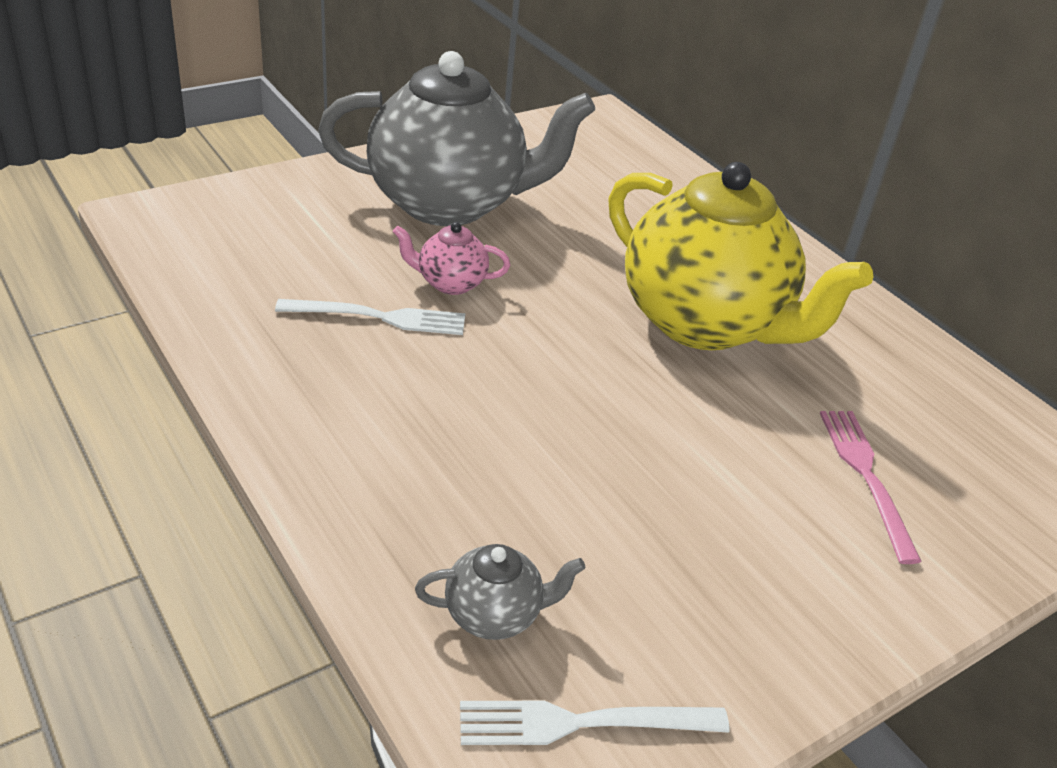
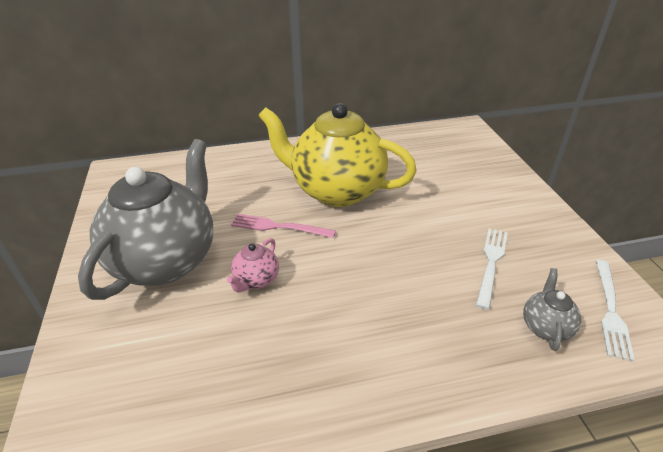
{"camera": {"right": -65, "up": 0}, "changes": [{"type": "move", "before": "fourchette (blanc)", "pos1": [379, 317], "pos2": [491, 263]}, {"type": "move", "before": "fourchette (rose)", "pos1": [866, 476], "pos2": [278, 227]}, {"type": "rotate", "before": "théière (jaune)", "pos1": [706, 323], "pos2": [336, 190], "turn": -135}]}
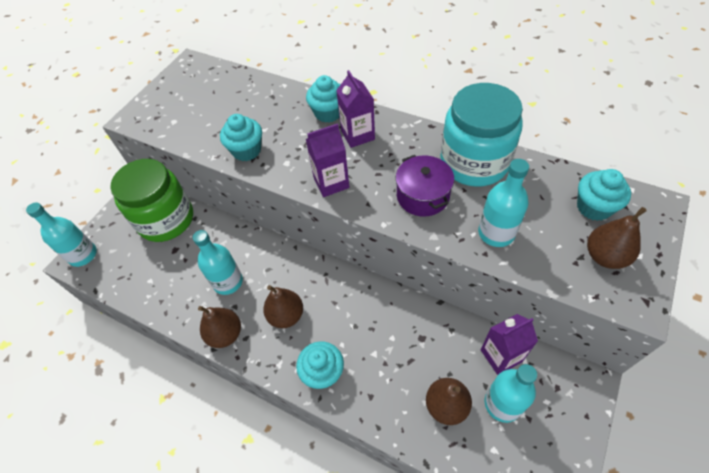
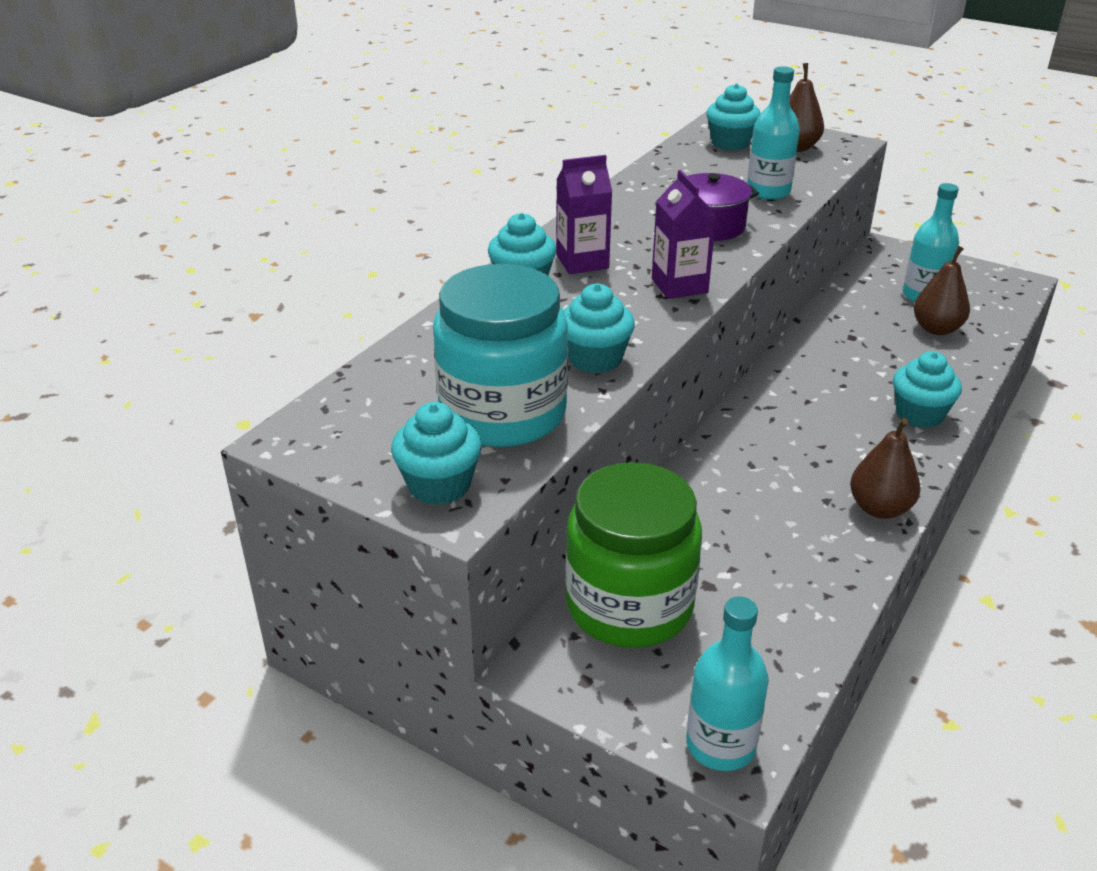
{"camera": {"right": -90, "up": -20}, "changes": [{"type": "delete", "before": "bouteille (turquoise)", "pos1": [228, 282]}, {"type": "delete", "before": "poire (marron)", "pos1": [286, 315]}, {"type": "delete", "before": "brique de lait (violet)", "pos1": [501, 355]}, {"type": "insert", "after": "muffin (turquoise)", "pos2": [439, 485]}, {"type": "move", "before": "bocal (turquoise)", "pos1": [474, 162], "pos2": [503, 413]}]}
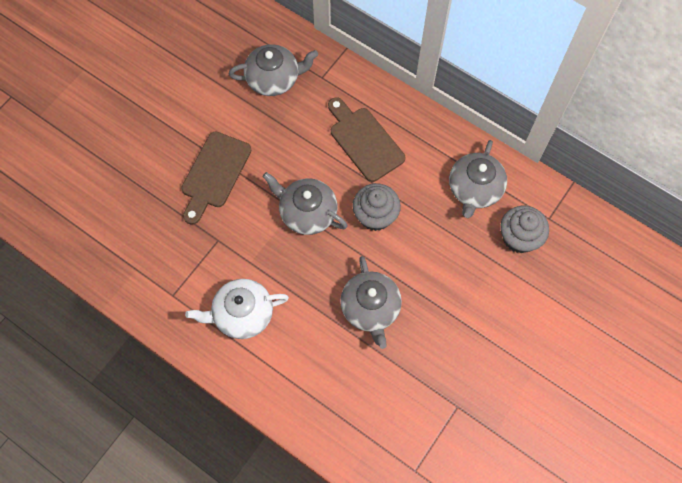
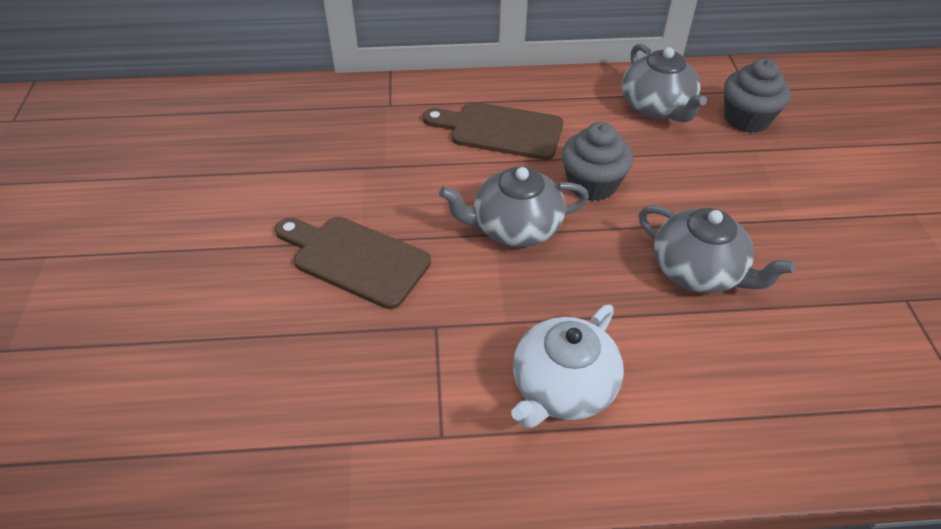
{"camera": {"right": -40, "up": -20}, "changes": [{"type": "delete", "before": "théière (gris)", "pos1": [274, 79]}, {"type": "rotate", "before": "planche à découper (marron)", "pos1": [214, 174], "pos2": [355, 259], "turn": 135}]}
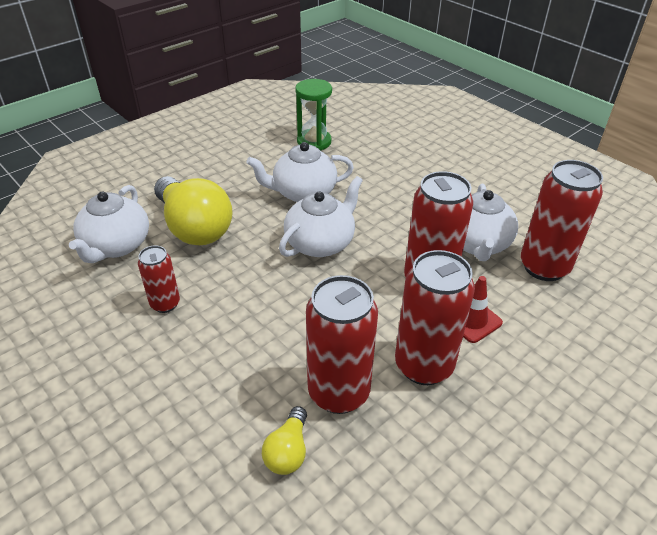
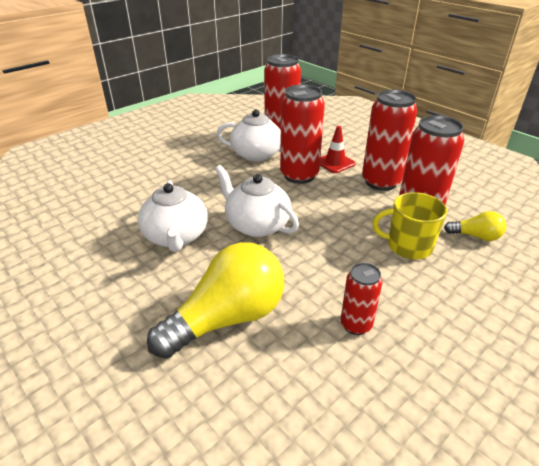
{"camera": {"right": -90, "up": -5}, "changes": [{"type": "delete", "before": "théière (blanc)", "pos1": [116, 246]}, {"type": "delete", "before": "sablier (vert)", "pos1": [314, 142]}, {"type": "insert", "after": "tasse (jaune)", "pos2": [408, 246]}]}
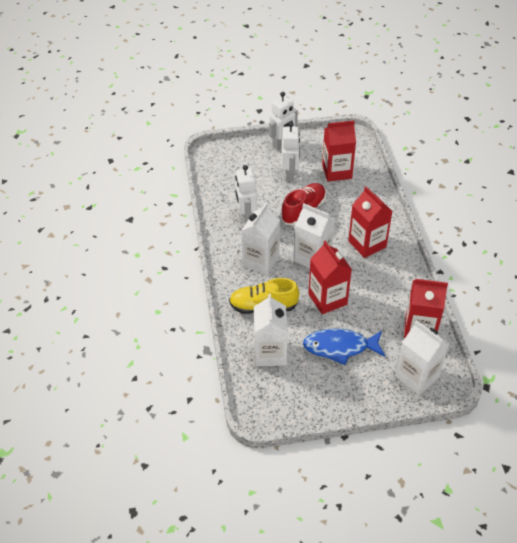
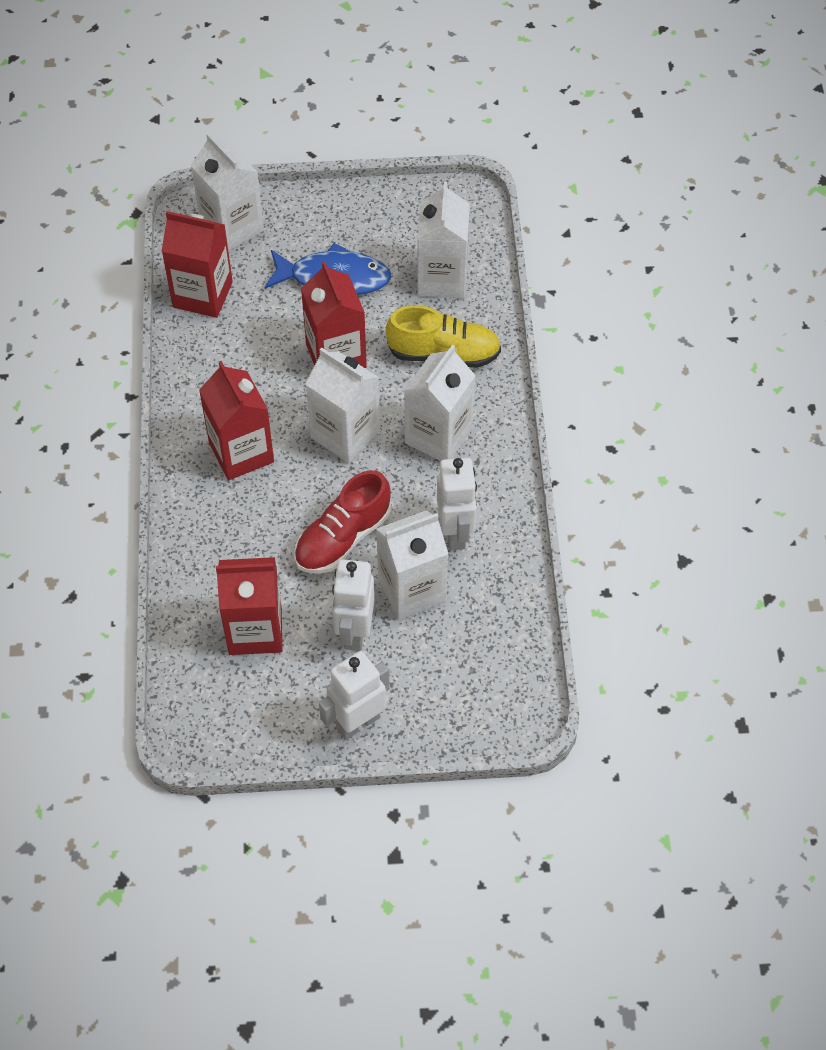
{"camera": {"right": -175, "up": 10}, "changes": [{"type": "insert", "after": "brique de lait (blanc)", "pos2": [412, 590]}]}
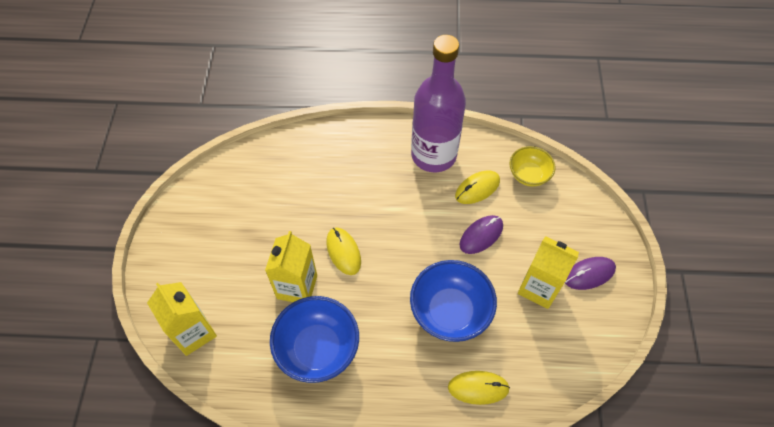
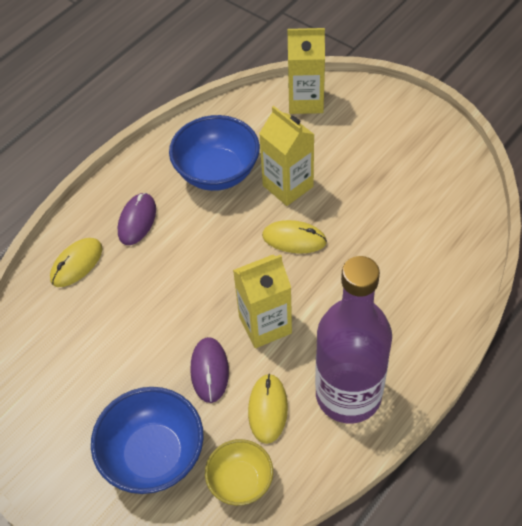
{"camera": {"right": 130, "up": -5}, "changes": [{"type": "move", "before": "bol (bleu)", "pos1": [450, 311], "pos2": [153, 455]}, {"type": "move", "before": "brique de lait (jaune)", "pos1": [539, 288], "pos2": [265, 325]}, {"type": "move", "before": "souris (violet)", "pos1": [589, 274], "pos2": [137, 220]}]}
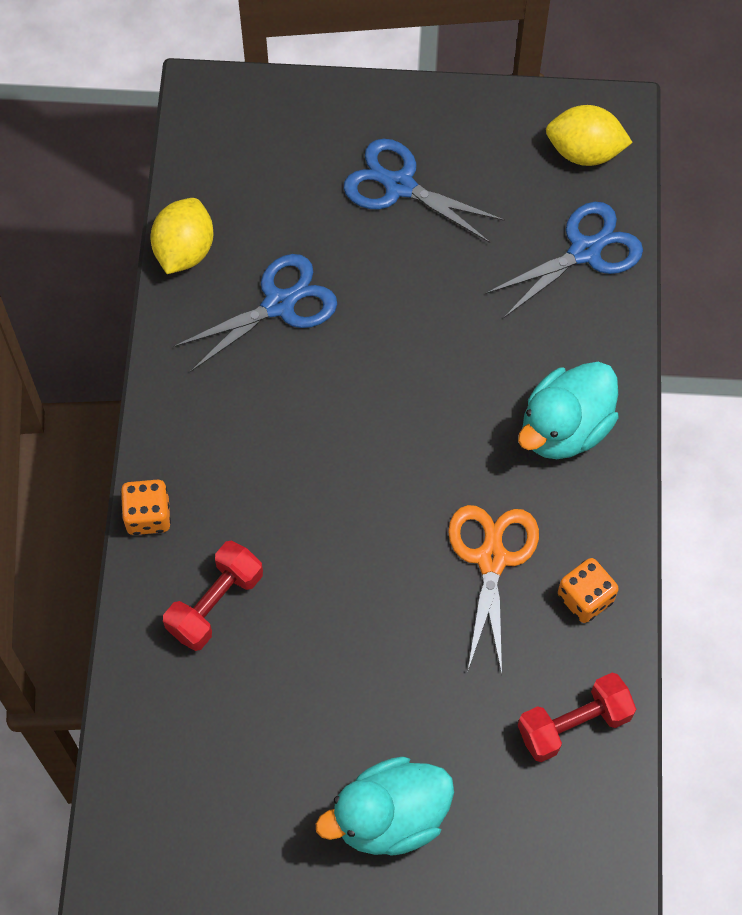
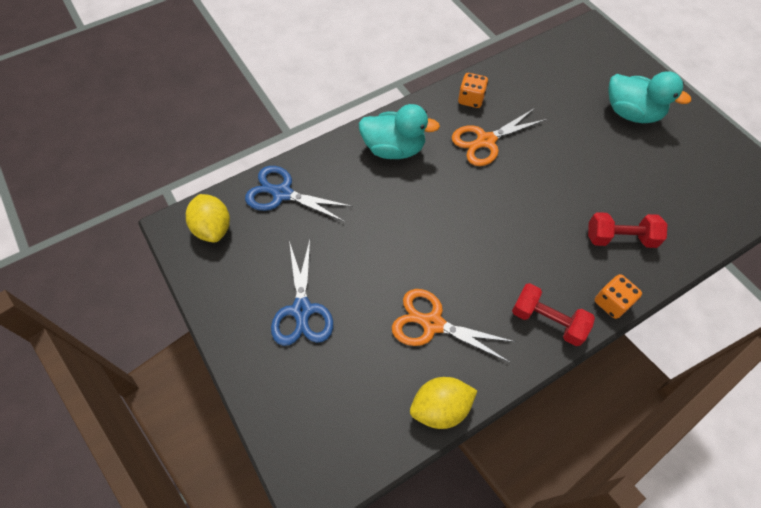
{"camera": {"right": -125, "up": -5}, "changes": [{"type": "move", "before": "haltère (rouge)", "pos1": [574, 724], "pos2": [547, 320]}, {"type": "recolor", "before": "ciseaux (bleu)", "after": "ciseaux (orange)", "pos1": [279, 304], "pos2": [432, 324]}]}
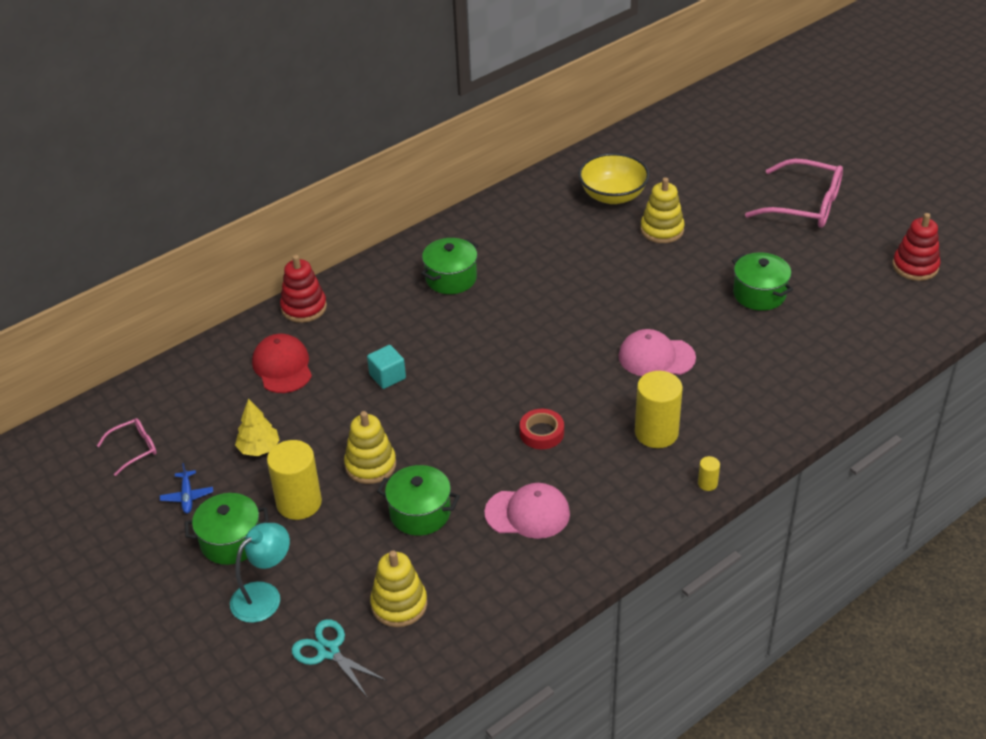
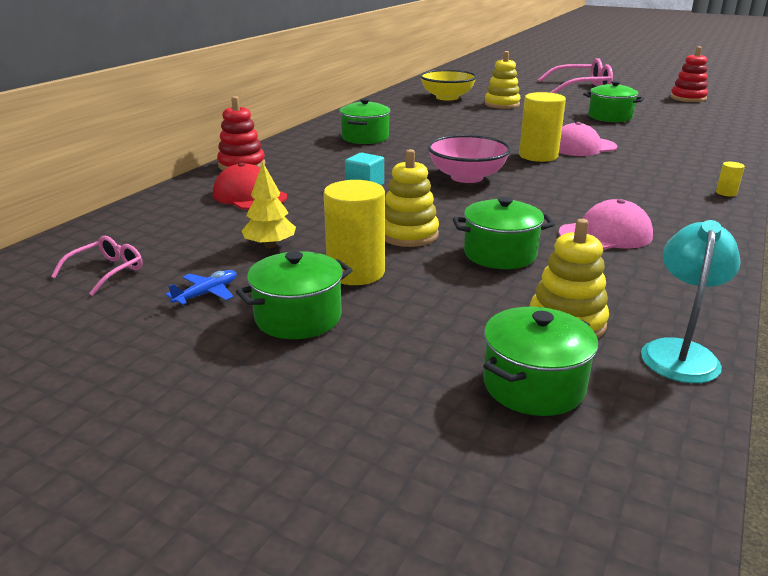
{"camera": {"right": -25, "up": -15}, "changes": [{"type": "delete", "before": "ruban adhésif (rouge)", "pos1": [541, 433]}, {"type": "insert", "after": "bol (rose)", "pos2": [467, 177]}, {"type": "move", "before": "lampe (turquoise)", "pos1": [264, 595], "pos2": [680, 352]}, {"type": "move", "before": "cylindre (jaune)", "pos1": [656, 433], "pos2": [538, 156]}, {"type": "replace", "before": "ciseaux (turquoise)", "after": "marmite (vert)", "pos1": [328, 651], "pos2": [533, 385]}, {"type": "rotate", "before": "avion (bleu)", "pos1": [187, 496], "pos2": [207, 293], "turn": -105}]}
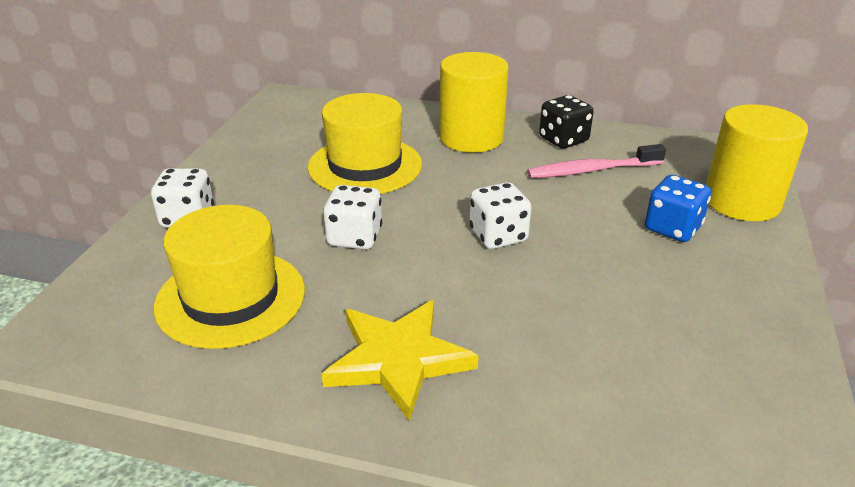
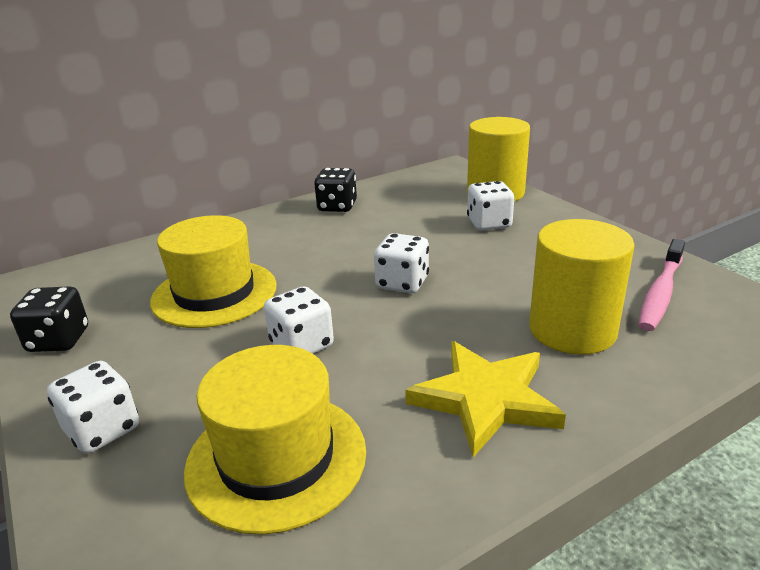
{"camera": {"right": -45, "up": -5}, "changes": [{"type": "insert", "after": "dé (noir)", "pos2": [58, 340]}, {"type": "move", "before": "cylindre (jaune)", "pos1": [471, 138], "pos2": [572, 330]}, {"type": "move", "before": "brosse à dents (rose)", "pos1": [592, 170], "pos2": [660, 292]}, {"type": "recolor", "before": "dé (bleu)", "after": "dé (blanc)", "pos1": [672, 228], "pos2": [489, 224]}]}
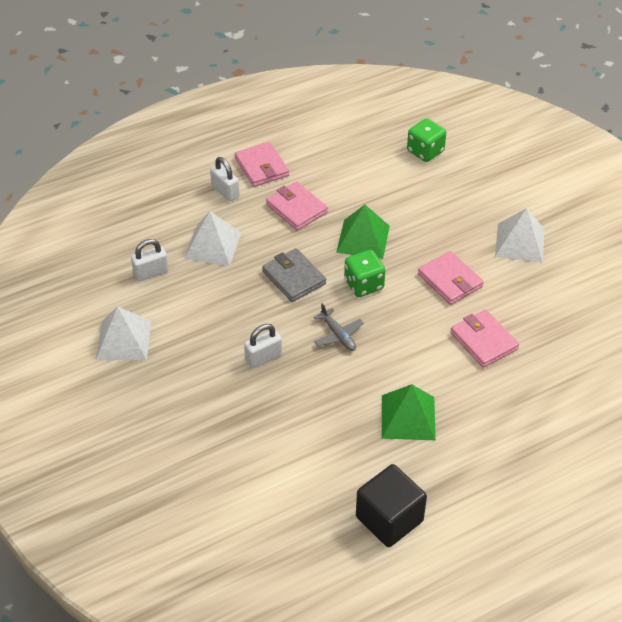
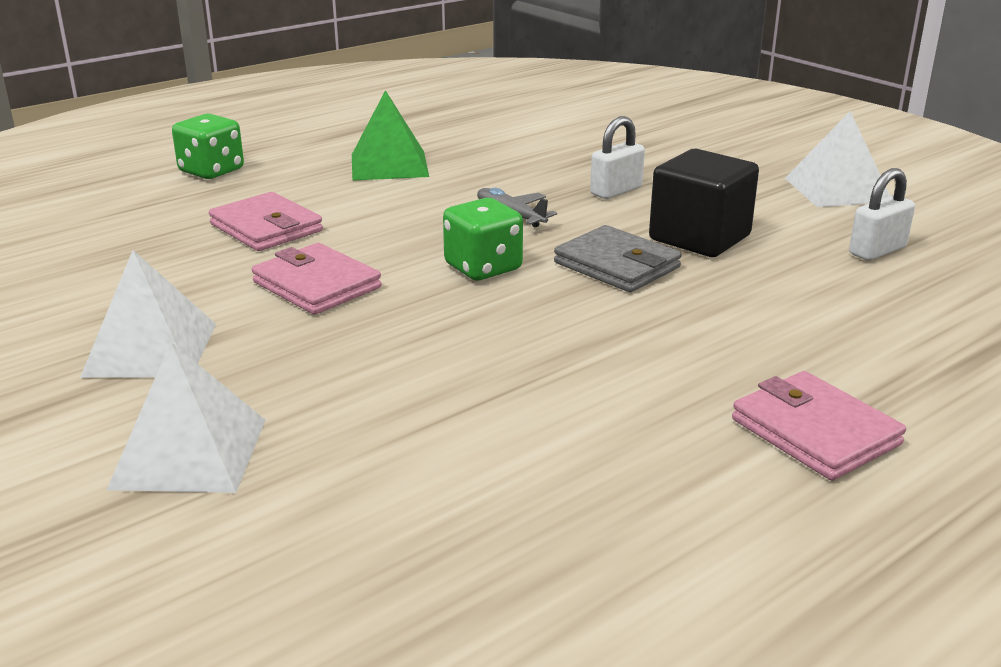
{"camera": {"right": 170, "up": -20}, "changes": [{"type": "delete", "before": "cadenas (blanc)", "pos1": [225, 191]}, {"type": "delete", "before": "portefeuille (rose)", "pos1": [296, 208]}, {"type": "delete", "before": "pyramide (vert)", "pos1": [363, 239]}, {"type": "move", "before": "pyramide (blanc)", "pos1": [212, 245], "pos2": [190, 453]}, {"type": "move", "before": "cube (noir)", "pos1": [389, 519], "pos2": [699, 238]}, {"type": "move", "before": "dé (vert)", "pos1": [425, 151], "pos2": [211, 171]}]}
